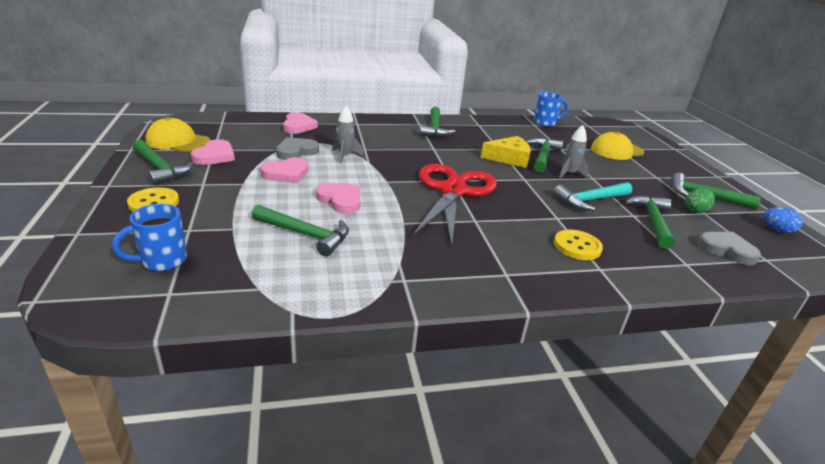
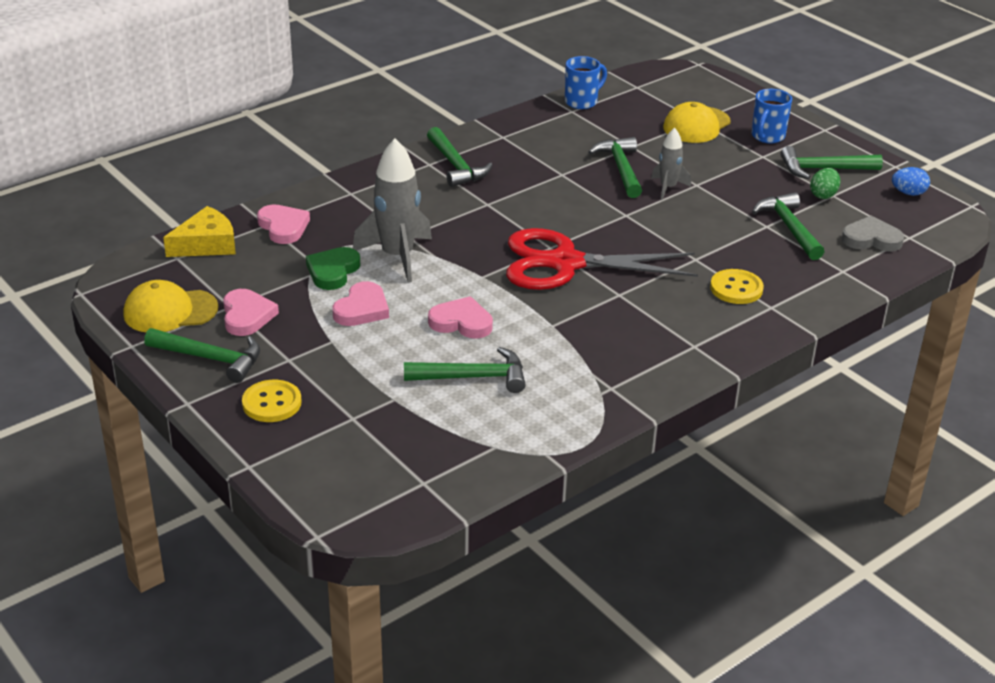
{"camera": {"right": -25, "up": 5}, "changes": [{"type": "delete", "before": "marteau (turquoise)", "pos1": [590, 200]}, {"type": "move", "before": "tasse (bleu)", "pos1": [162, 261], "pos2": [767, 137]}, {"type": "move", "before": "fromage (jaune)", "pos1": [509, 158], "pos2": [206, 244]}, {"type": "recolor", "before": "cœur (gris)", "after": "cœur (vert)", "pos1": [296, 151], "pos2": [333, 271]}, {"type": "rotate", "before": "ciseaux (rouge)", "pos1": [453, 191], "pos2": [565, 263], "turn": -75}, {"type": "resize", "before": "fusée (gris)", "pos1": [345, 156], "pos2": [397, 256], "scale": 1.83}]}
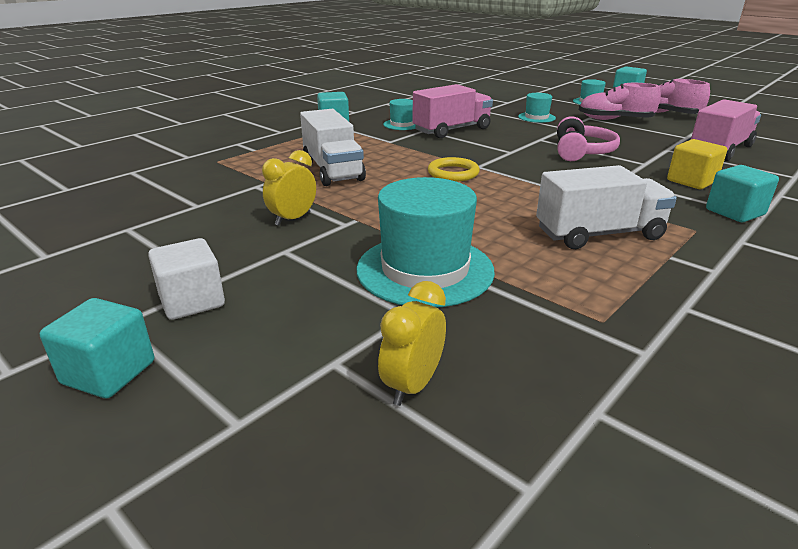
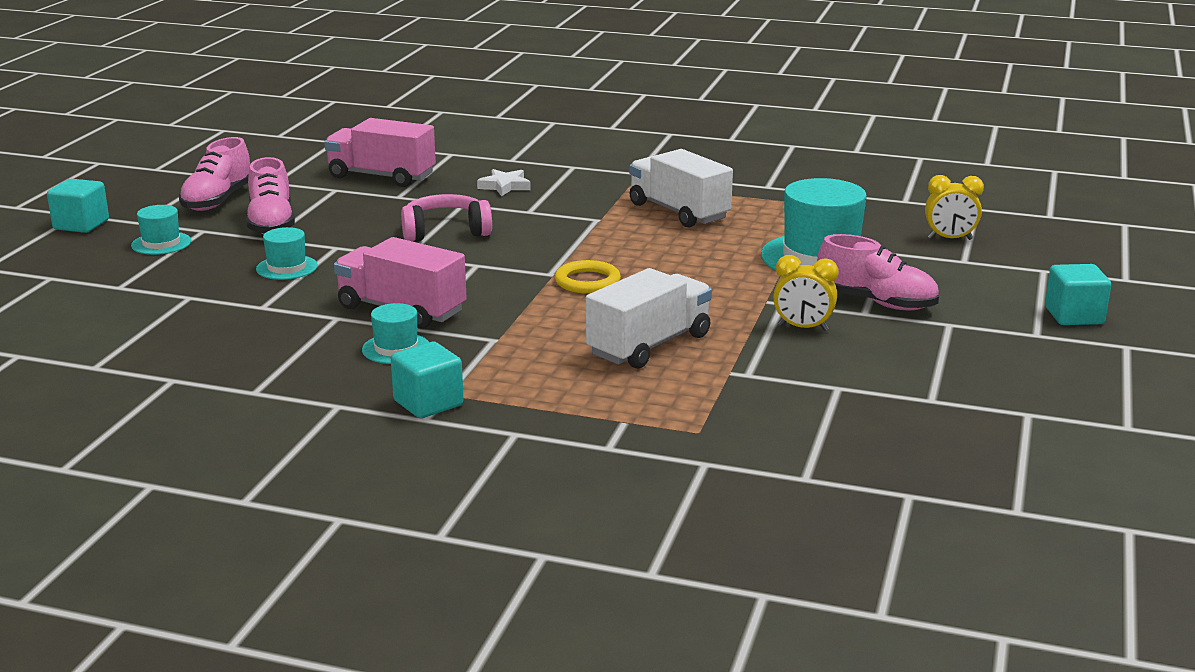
{"camera": {"right": -115, "up": -5}, "changes": [{"type": "delete", "before": "cube (blanc)", "pos1": [192, 301]}, {"type": "delete", "before": "cube (turquoise)", "pos1": [734, 212]}, {"type": "insert", "after": "chaussure (rose)", "pos2": [876, 302]}, {"type": "replace", "before": "cube (jaune)", "after": "étoile (blanc)", "pos1": [691, 181], "pos2": [505, 186]}]}
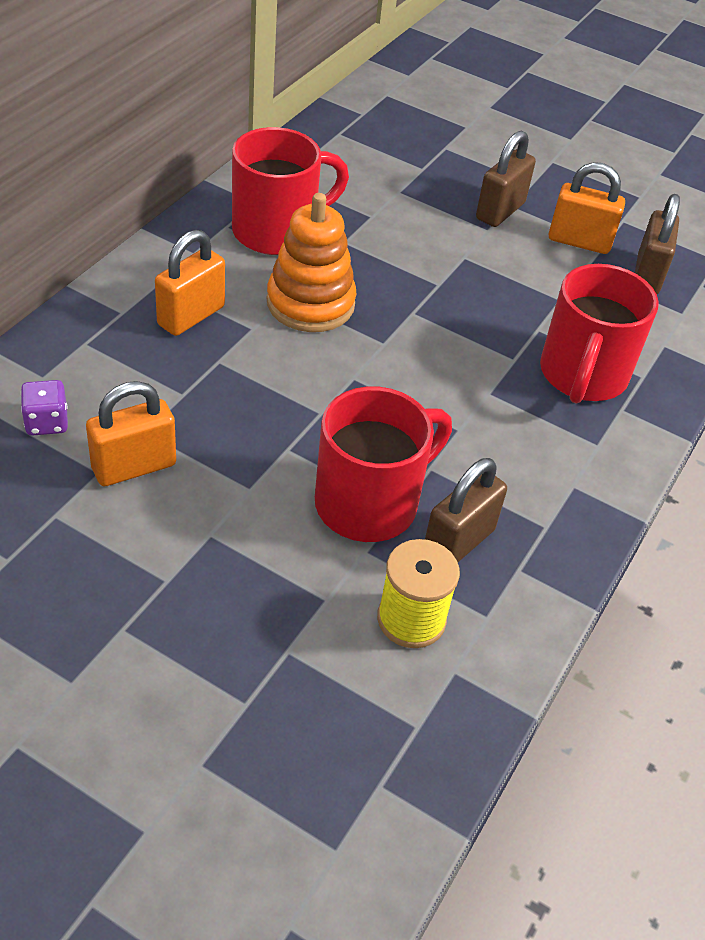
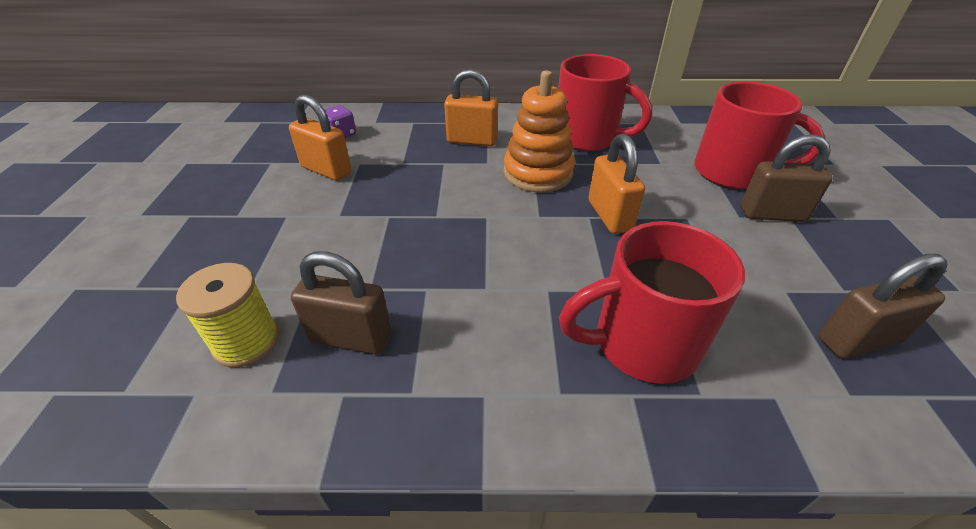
{"camera": {"right": 65, "up": -5}, "changes": [{"type": "move", "before": "tasse (rouge)", "pos1": [370, 503], "pos2": [732, 173]}, {"type": "move", "before": "cadenas (orange)", "pos1": [579, 241], "pos2": [609, 216]}]}
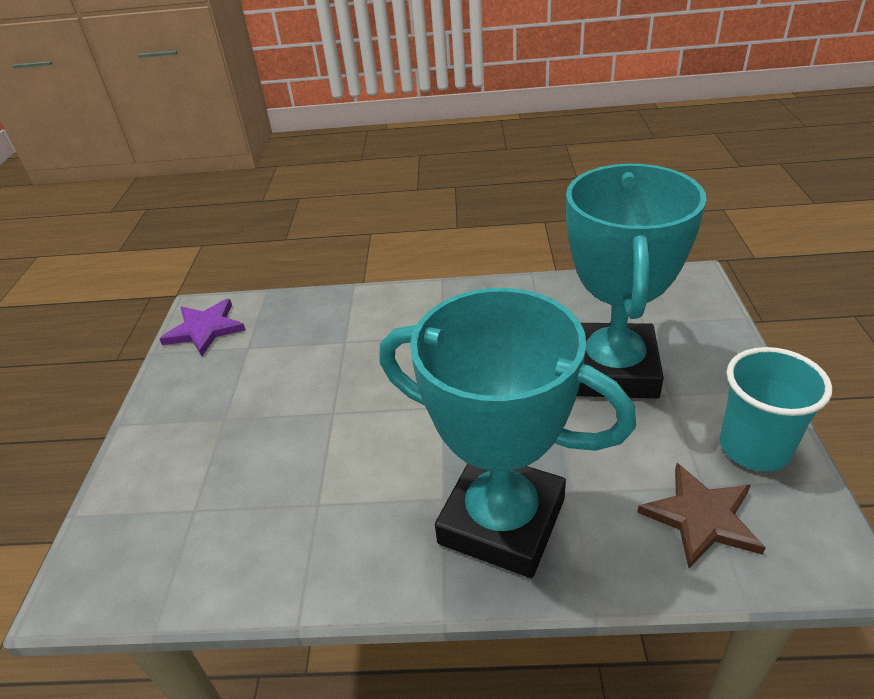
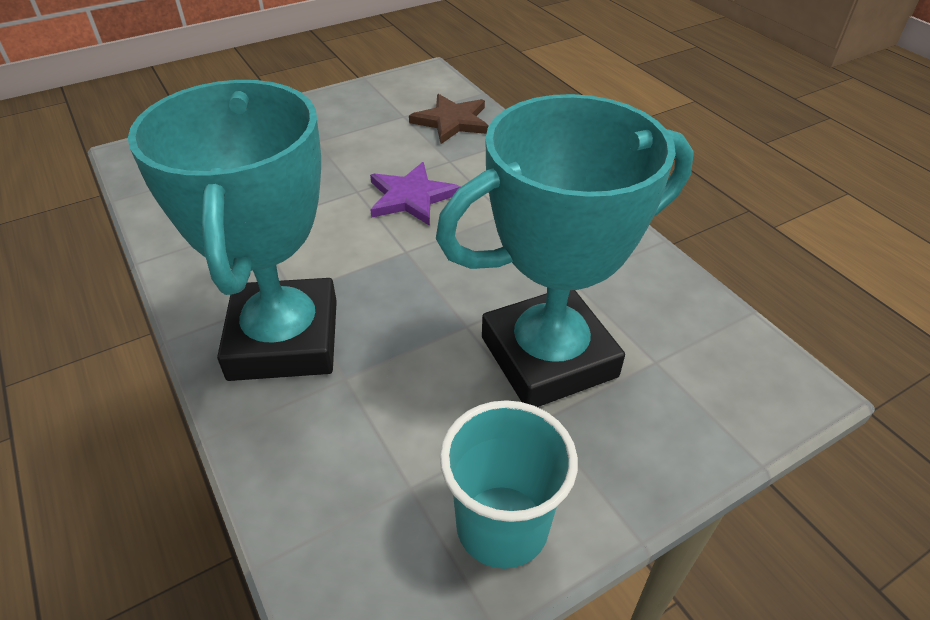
{"camera": {"right": 55, "up": 5}, "changes": [{"type": "move", "before": "étoile (violet)", "pos1": [205, 329], "pos2": [411, 197]}, {"type": "move", "before": "étoile (marron)", "pos1": [701, 517], "pos2": [452, 121]}]}
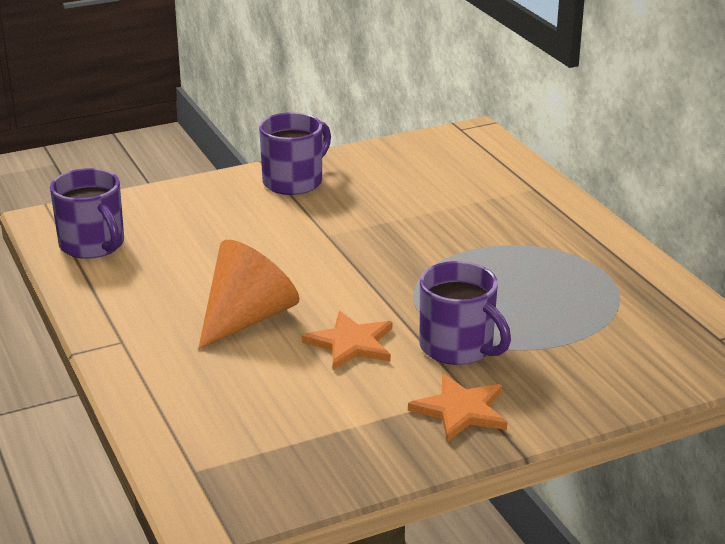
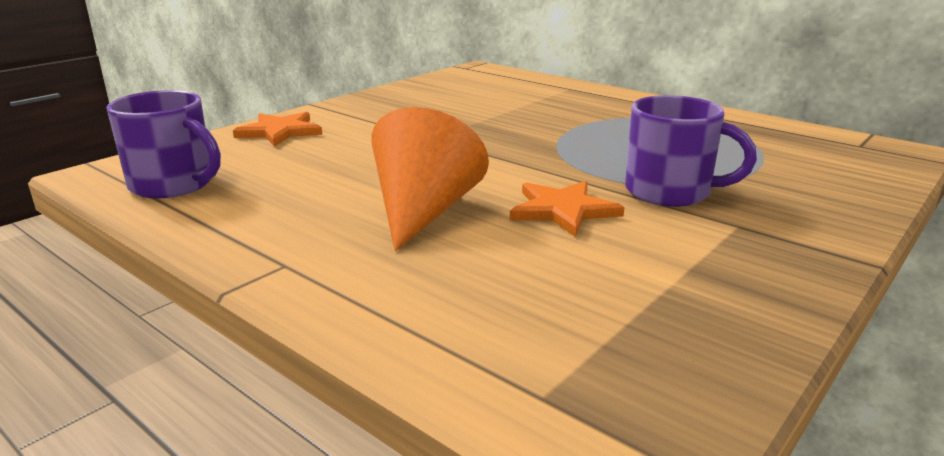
{"camera": {"right": -25, "up": -5}, "changes": [{"type": "delete", "before": "tasse (violet)", "pos1": [294, 181]}, {"type": "move", "before": "étoile (orange)", "pos1": [461, 410], "pos2": [280, 131]}]}
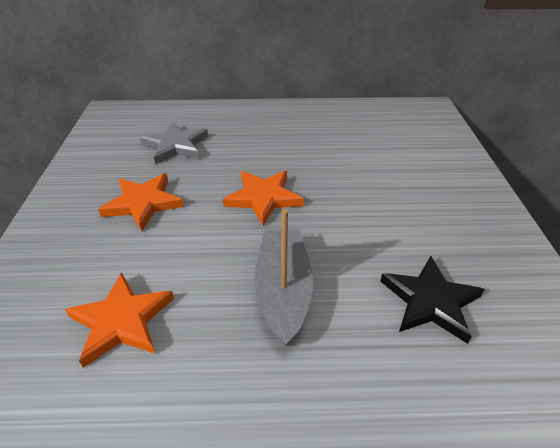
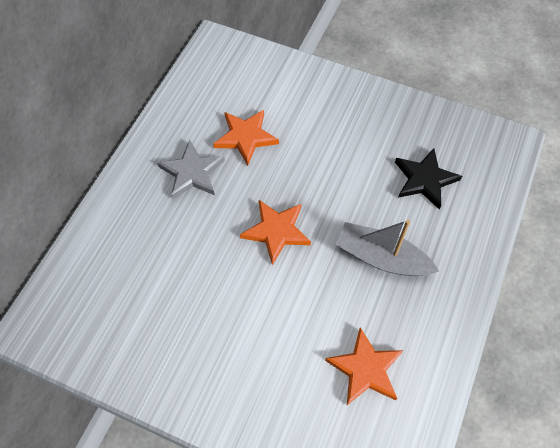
{"camera": {"right": -65, "up": 20}, "changes": [{"type": "move", "before": "étoile (orange)", "pos1": [143, 203], "pos2": [246, 137]}, {"type": "move", "before": "étoile (gris)", "pos1": [175, 146], "pos2": [192, 173]}]}
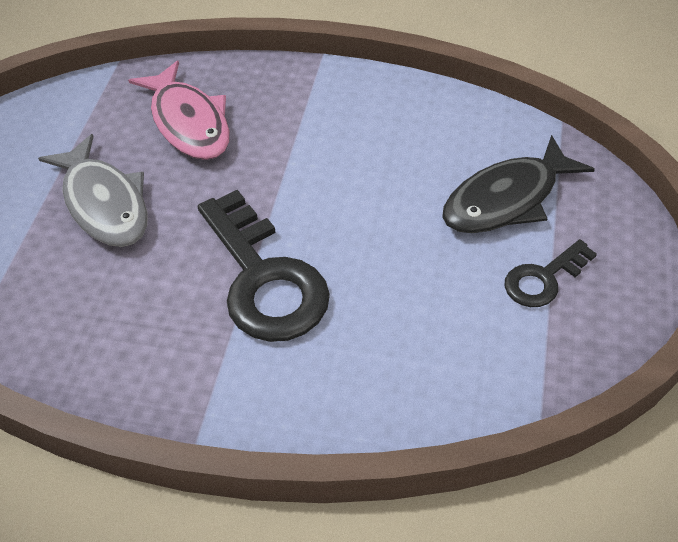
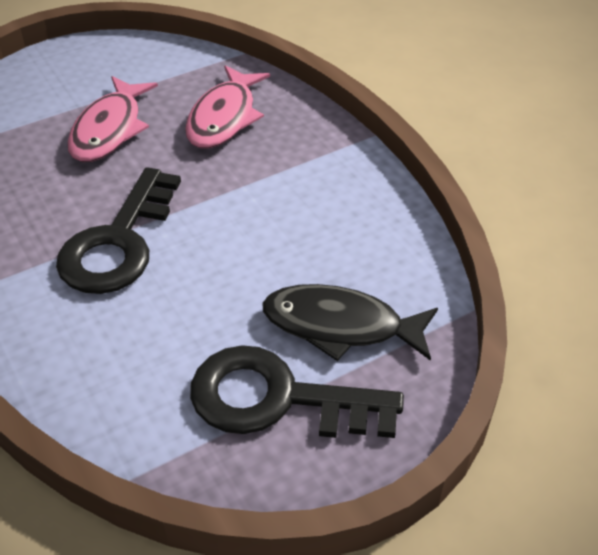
{"camera": {"right": 45, "up": -5}, "changes": [{"type": "recolor", "before": "poisson (gris)", "after": "poisson (rose)", "pos1": [104, 203], "pos2": [109, 129]}, {"type": "resize", "before": "clé (noir)", "pos1": [543, 279], "pos2": [277, 398], "scale": 1.92}]}
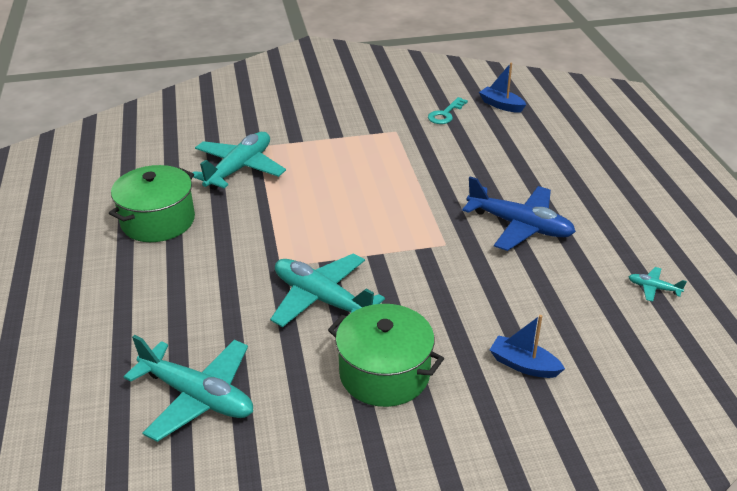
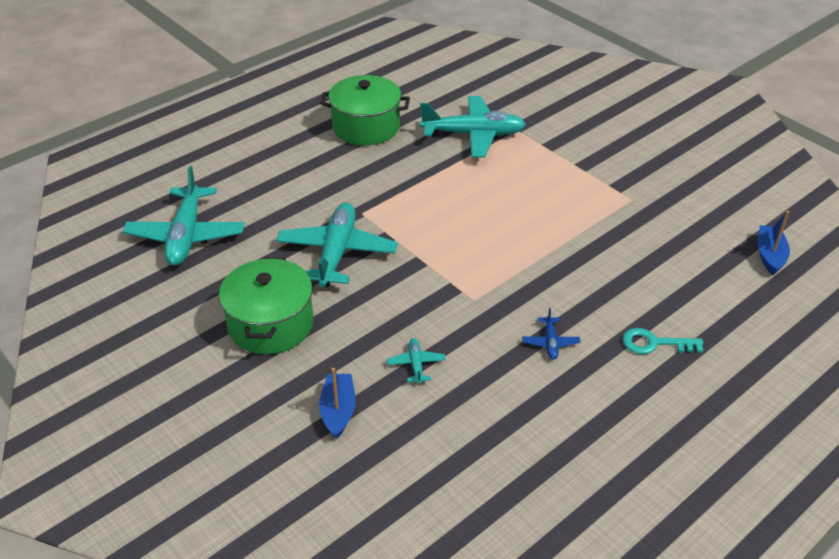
{"camera": {"right": 60, "up": 5}, "changes": [{"type": "move", "before": "clé (turquoise)", "pos1": [445, 114], "pos2": [654, 343]}, {"type": "move", "before": "avion (turquoise)", "pos1": [653, 288], "pos2": [416, 364]}, {"type": "resize", "before": "avion (bleu)", "pos1": [520, 226], "pos2": [550, 342], "scale": 0.43}]}
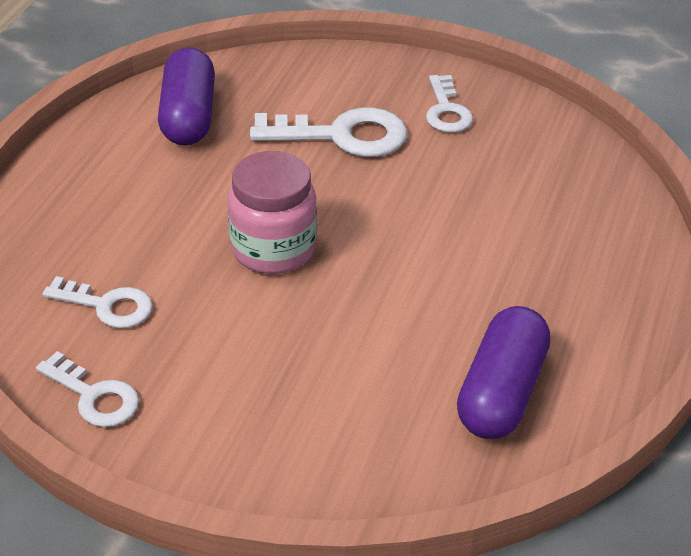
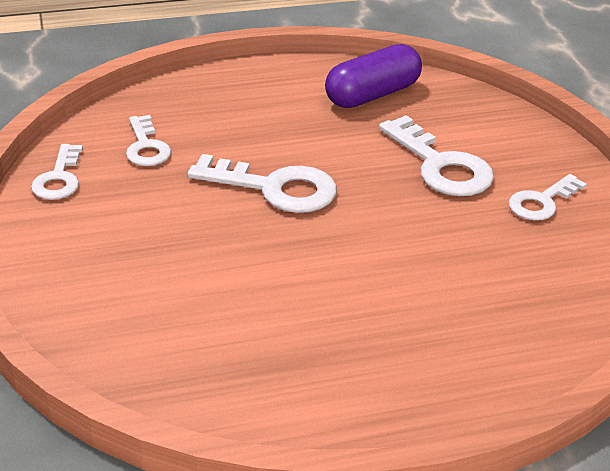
{"camera": {"right": 55, "up": -5}, "changes": [{"type": "delete", "before": "gélule (violet)", "pos1": [501, 392]}, {"type": "replace", "before": "bocal (rose)", "after": "clé (blanc)", "pos1": [273, 249], "pos2": [275, 188]}]}
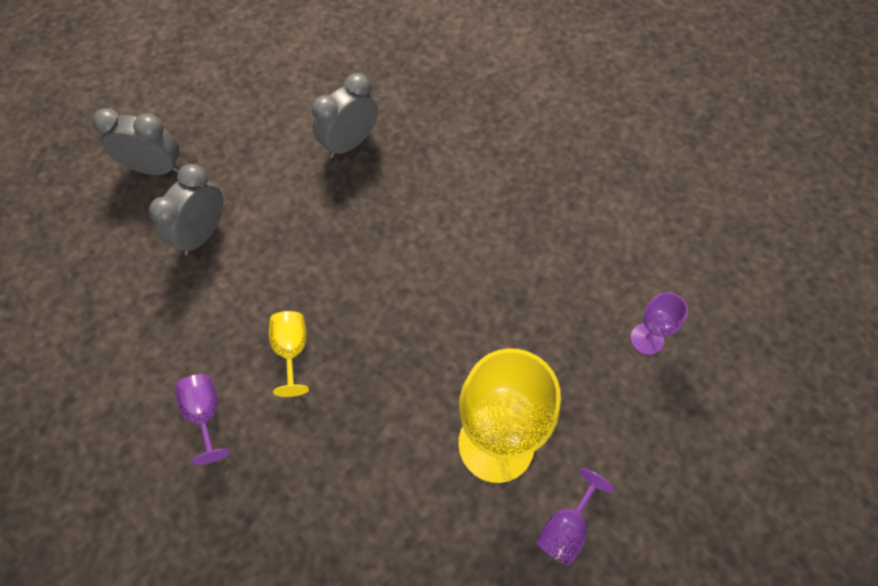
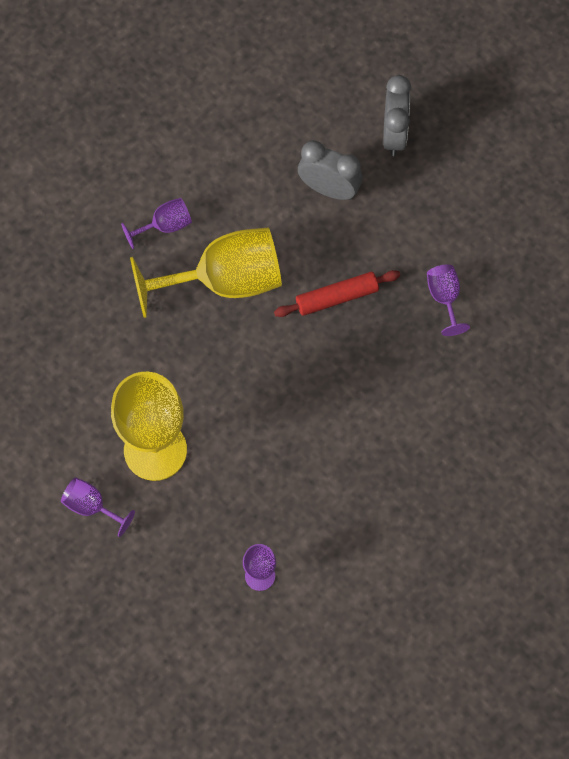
{"camera": {"right": 85, "up": 5}, "changes": [{"type": "insert", "after": "rouleau à pâtisserie (rouge)", "pos2": [337, 297]}, {"type": "replace", "before": "réveil (gris)", "after": "verre à pied (violet)", "pos1": [350, 143], "pos2": [444, 298]}, {"type": "resize", "before": "verre à pied (jaune)", "pos1": [291, 350], "pos2": [224, 281], "scale": 2.14}]}
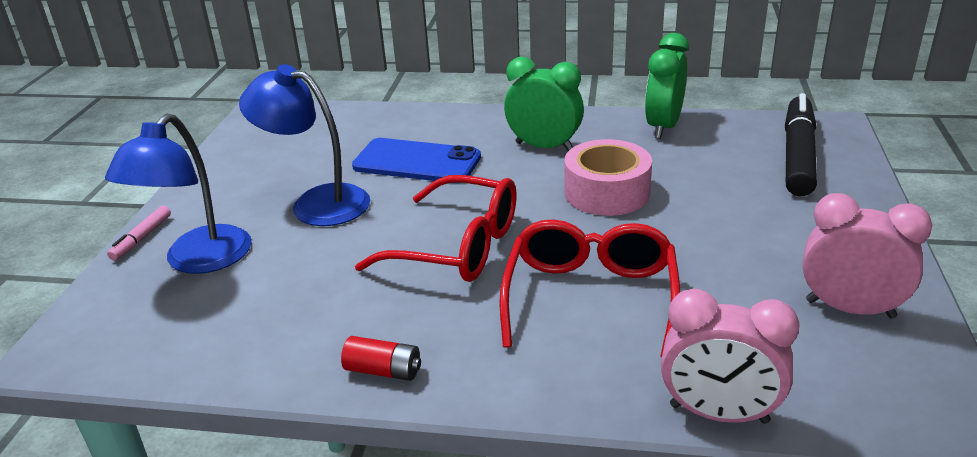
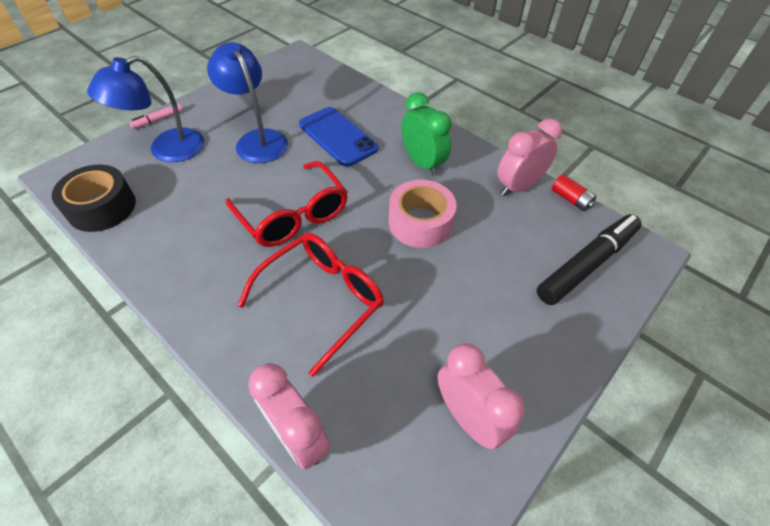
{"camera": {"right": 30, "up": 20}, "changes": [{"type": "insert", "after": "ruban adhésif (noir)", "pos2": [102, 207]}, {"type": "move", "before": "pile (rouge)", "pos1": [383, 371], "pos2": [570, 199]}, {"type": "recolor", "before": "réveil (vert)", "after": "réveil (rose)", "pos1": [663, 127], "pos2": [518, 187]}]}
